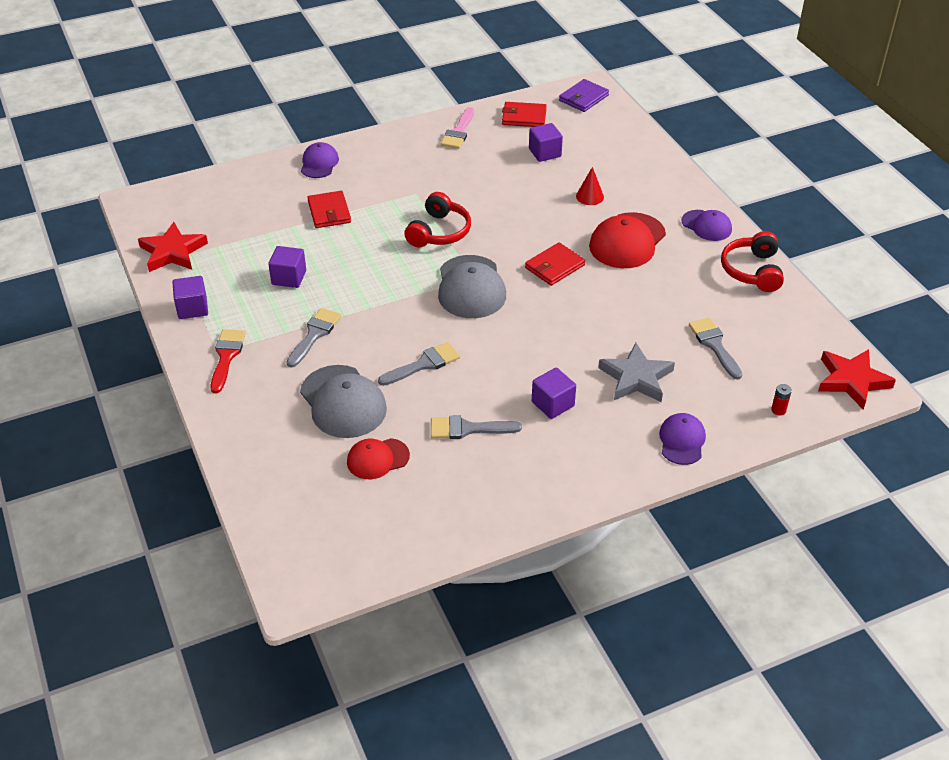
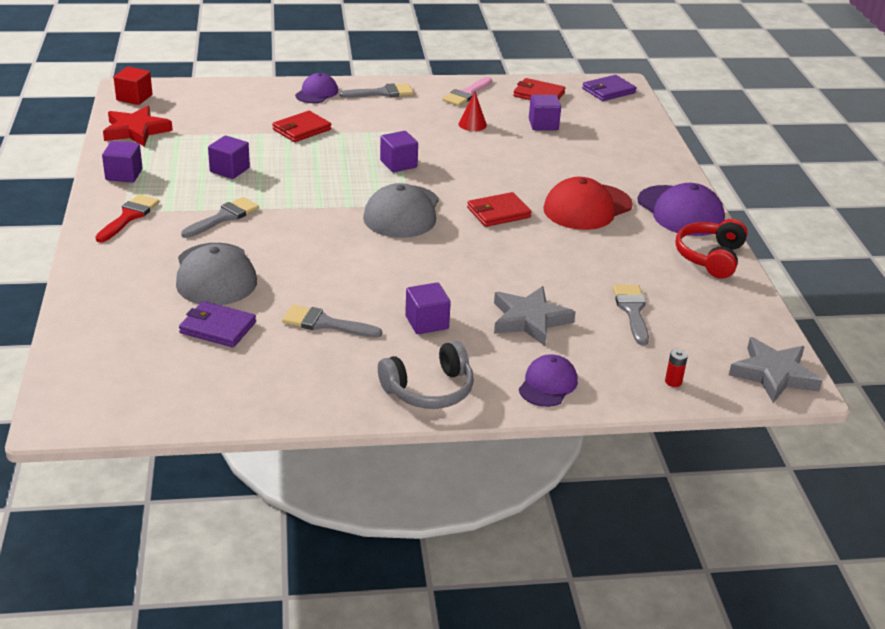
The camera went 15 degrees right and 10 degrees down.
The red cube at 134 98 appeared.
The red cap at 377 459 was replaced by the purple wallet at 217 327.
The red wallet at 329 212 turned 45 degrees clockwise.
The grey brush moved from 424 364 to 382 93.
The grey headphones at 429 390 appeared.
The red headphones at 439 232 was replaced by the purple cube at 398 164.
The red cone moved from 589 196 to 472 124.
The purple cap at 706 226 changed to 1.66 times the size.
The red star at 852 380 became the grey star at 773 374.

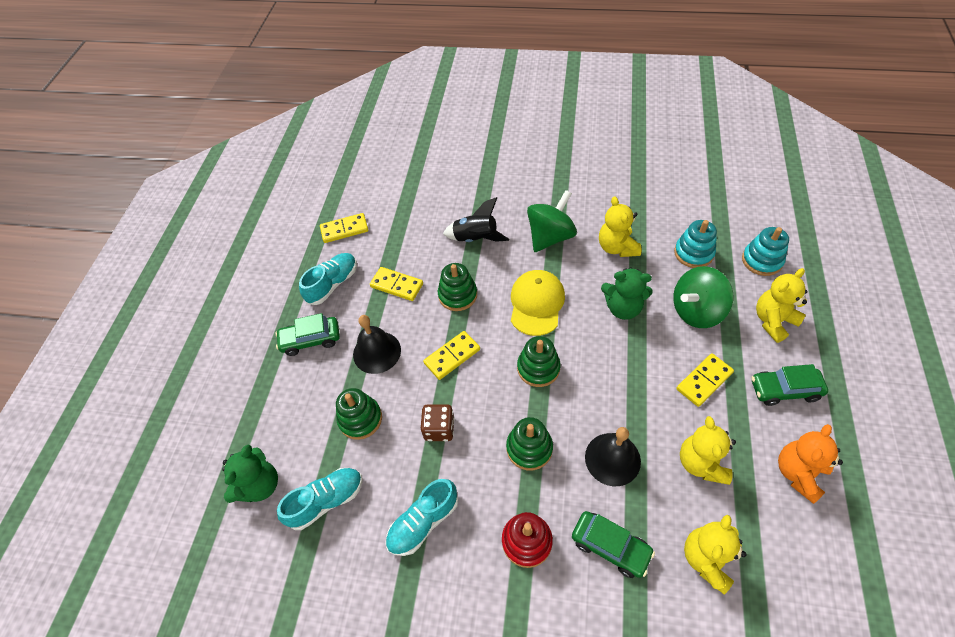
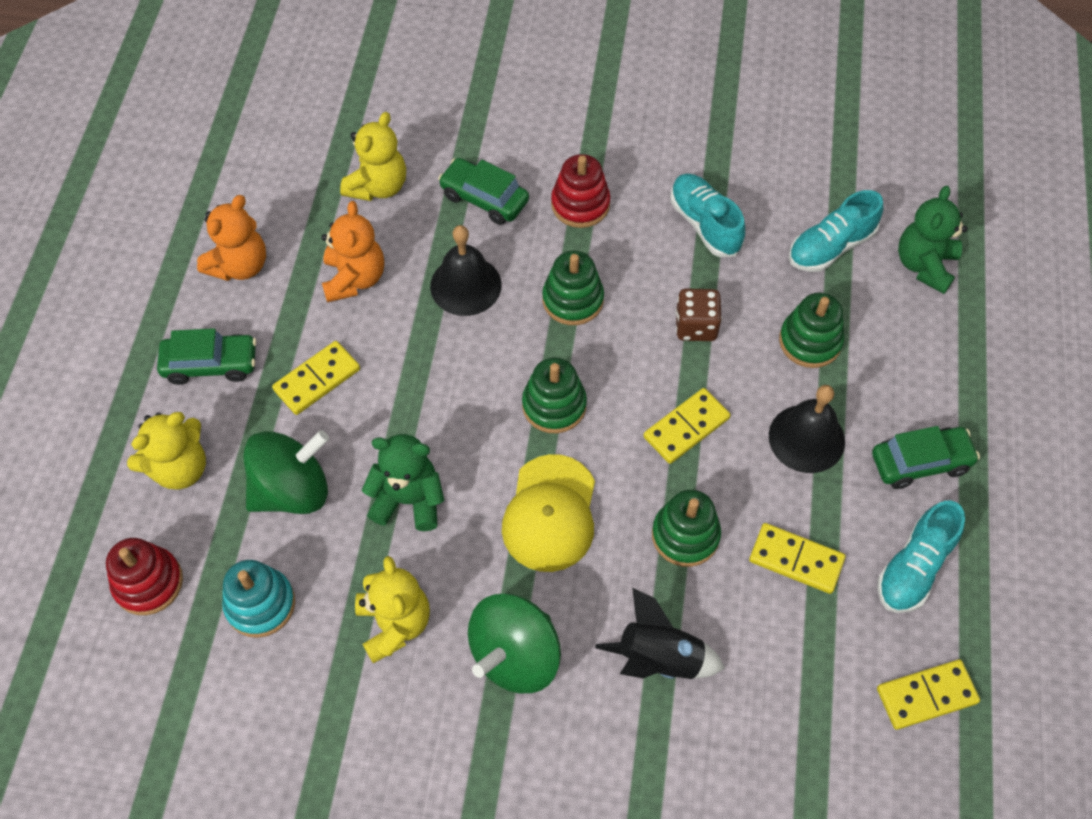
The camera went 175 degrees right and 5 degrees up.
The turquoise stacking toy at 761 260 became the red stacking toy at 148 582.
The yellow teddy bear at 701 463 became the orange teddy bear at 354 279.
The turquoise shoe at 423 522 turned 75 degrees counterclockwise.

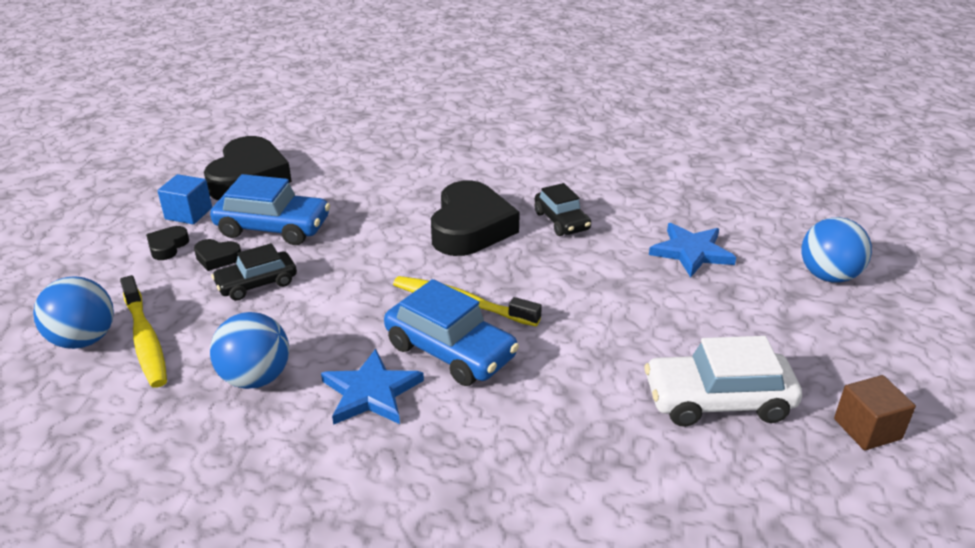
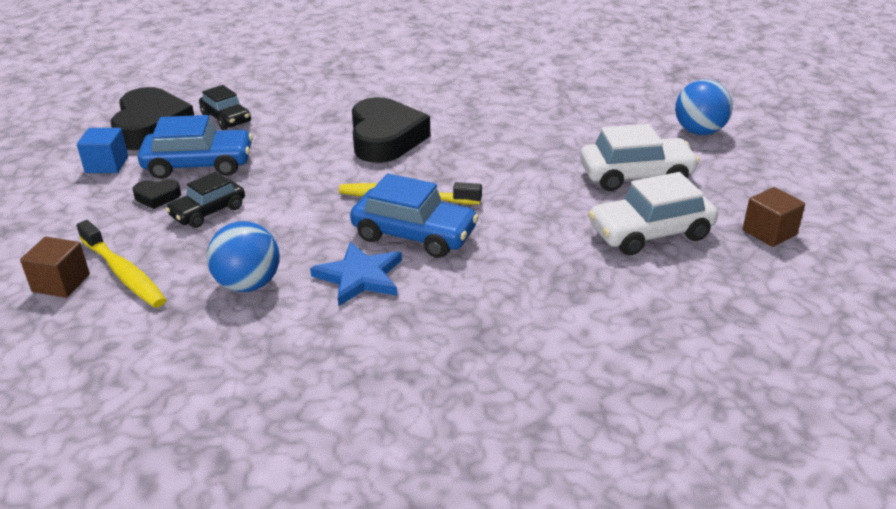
The camera went 15 degrees left and 0 degrees up.
The blue ball at 84 340 was replaced by the brown cube at 61 283.
The black car moved from 561 221 to 226 118.
The white car at 636 175 appeared.
The black heart at 167 246 disappeared.
The blue star at 691 252 disappeared.

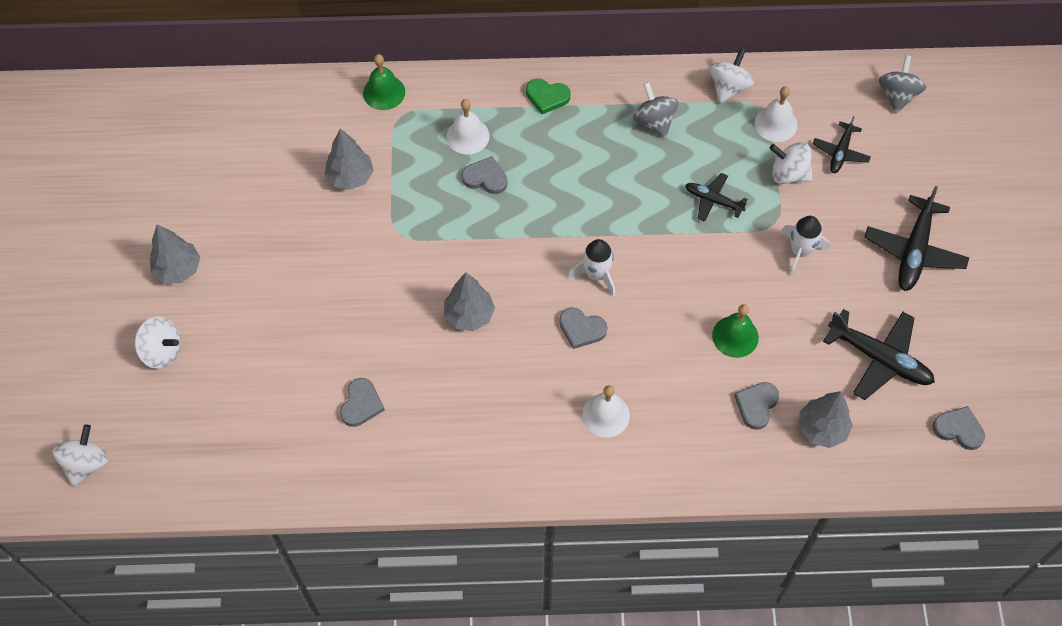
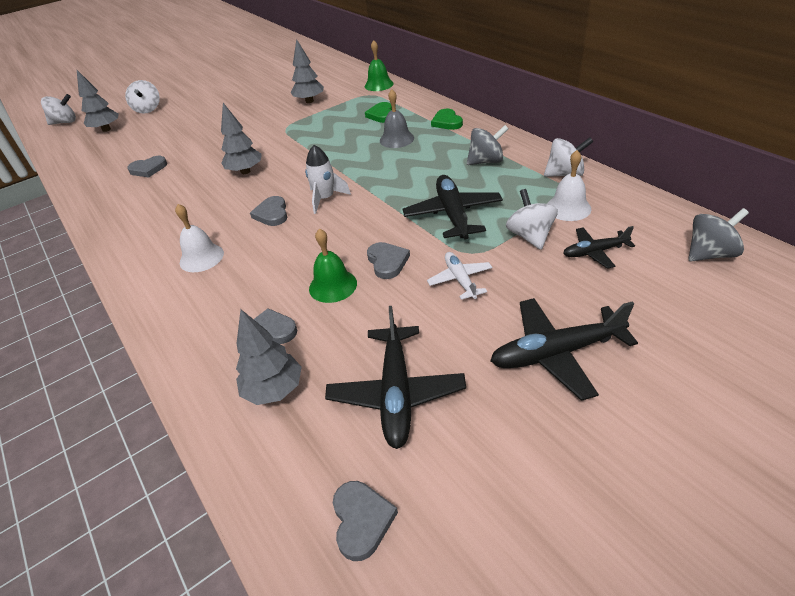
The camera went 60 degrees right and 20 degrees down.
The grey tree moved from 178 269 to 106 129.
The white bell at 467 136 was replaced by the green heart at 381 115.
The grey heart moved from 485 178 to 387 262.
The grey bell at 396 139 appeared.
The black plane at 713 200 changed to 1.70 times the size.
The white rocket at 800 252 was replaced by the white plane at 460 280.
The grey spinning top at 654 121 turned 45 degrees clockwise.

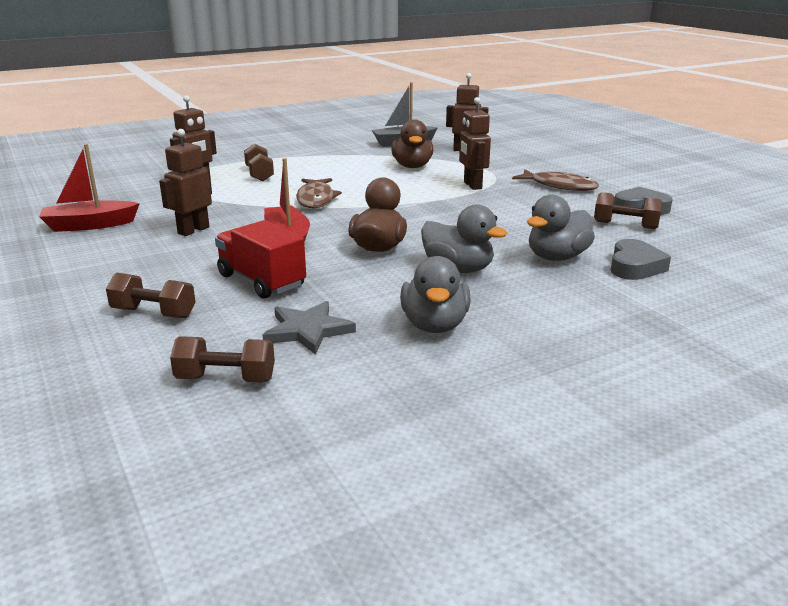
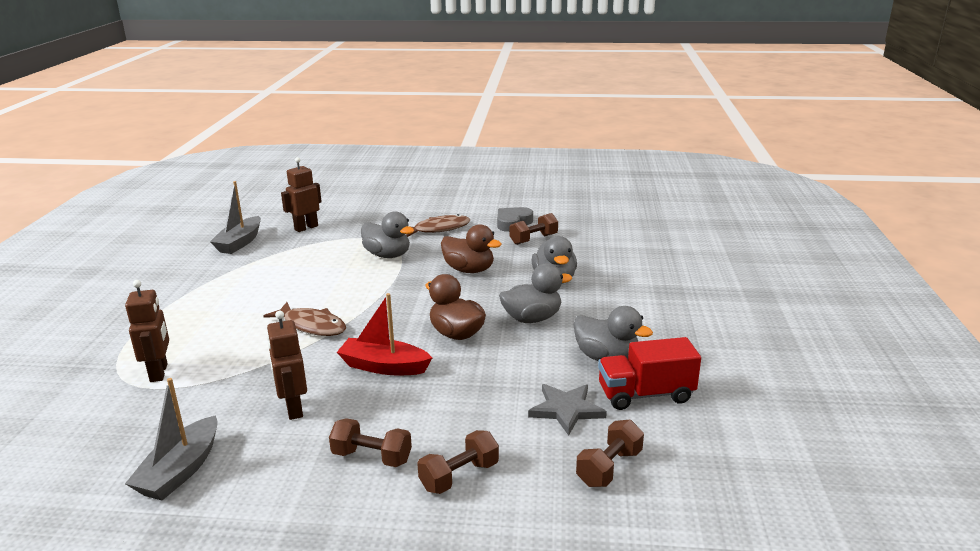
The camera went 55 degrees left and 0 degrees up.
The red boat at 89 225 became the grey boat at 180 470.
The brown dumbbell moved from 259 174 to 372 457.
The brown robot at 472 185 was replaced by the grey duck at 387 255.
The brown duck moved from 412 166 to 469 270.
The red truck moved from 261 281 to 645 394.
The grey heart at 634 266 disappeared.

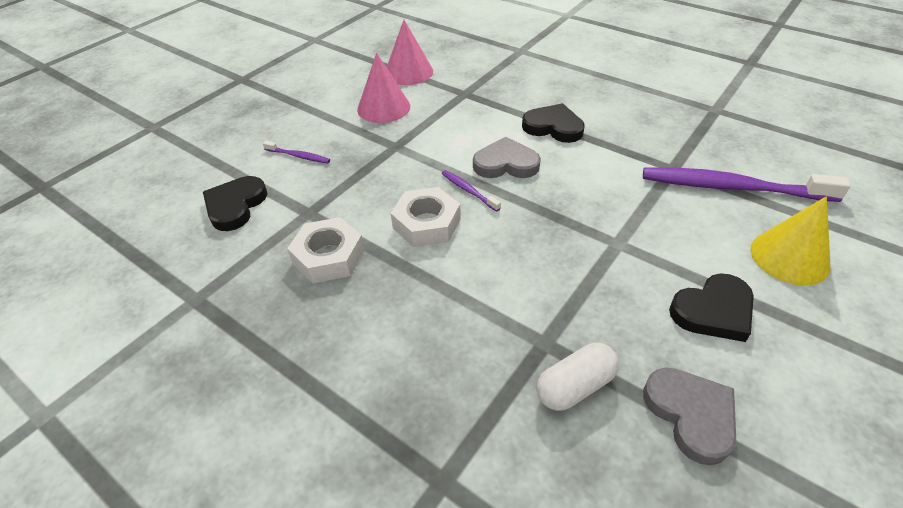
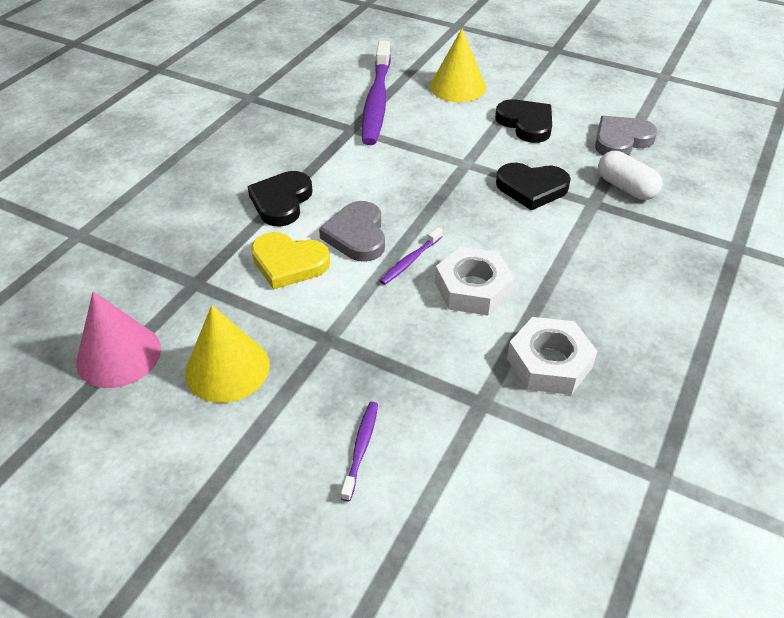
The camera went 100 degrees left and 0 degrees up.
The pink cone at 383 107 became the yellow cone at 227 368.
The yellow heart at 288 263 appeared.
The black heart moved from 235 206 to 531 188.

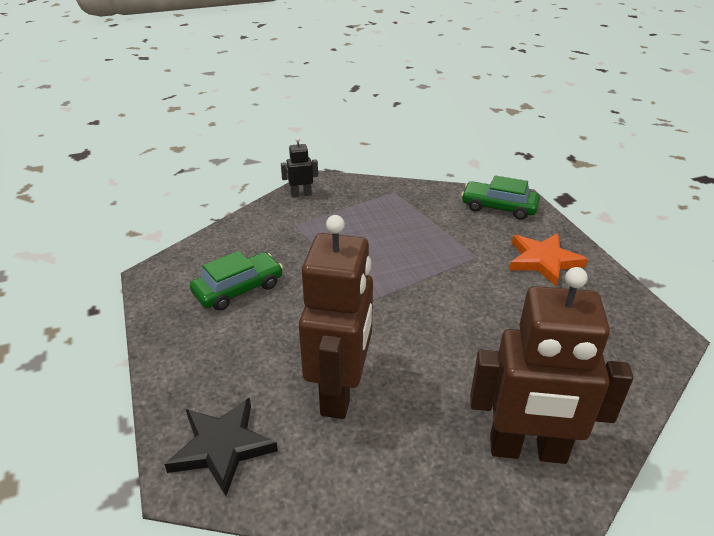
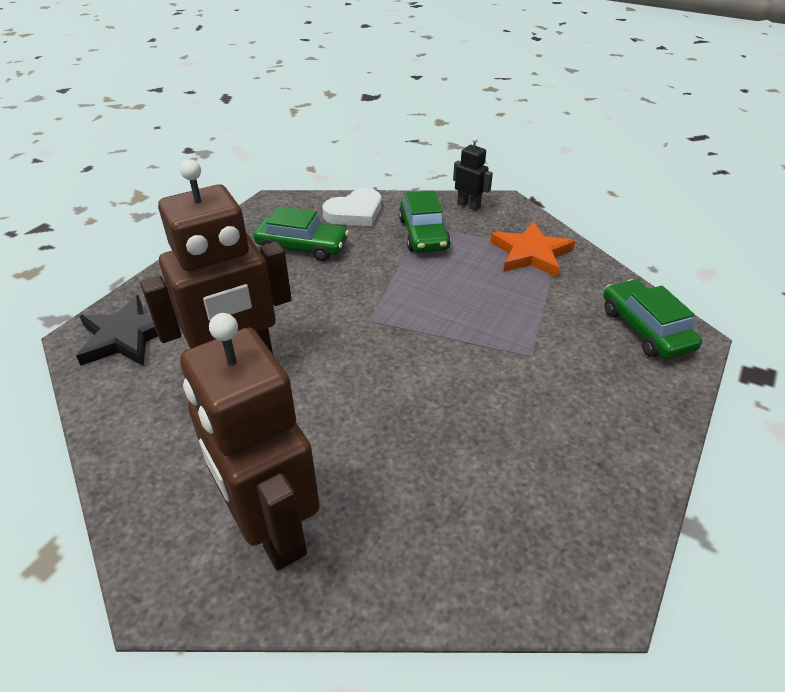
The camera went 50 degrees right and 5 degrees up.
The white heart at 355 213 appeared.
The green car at 423 234 appeared.
The orange star moved from 543 261 to 531 253.

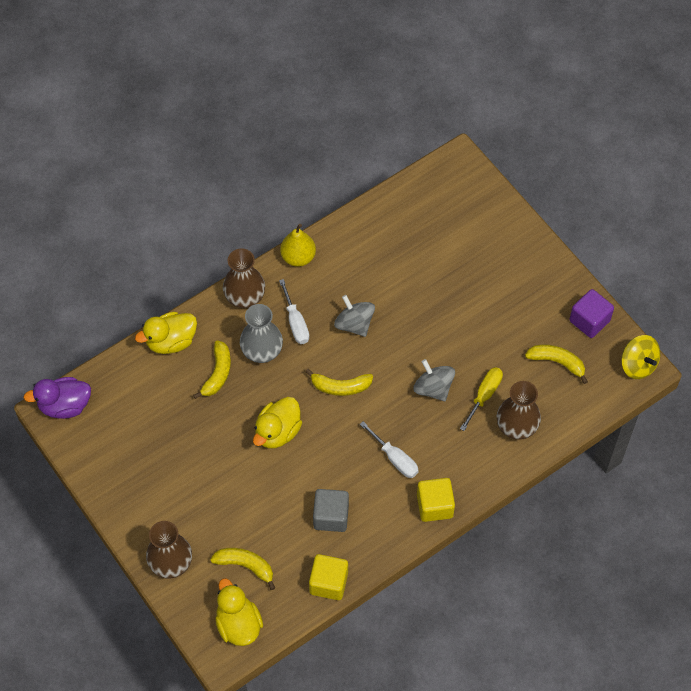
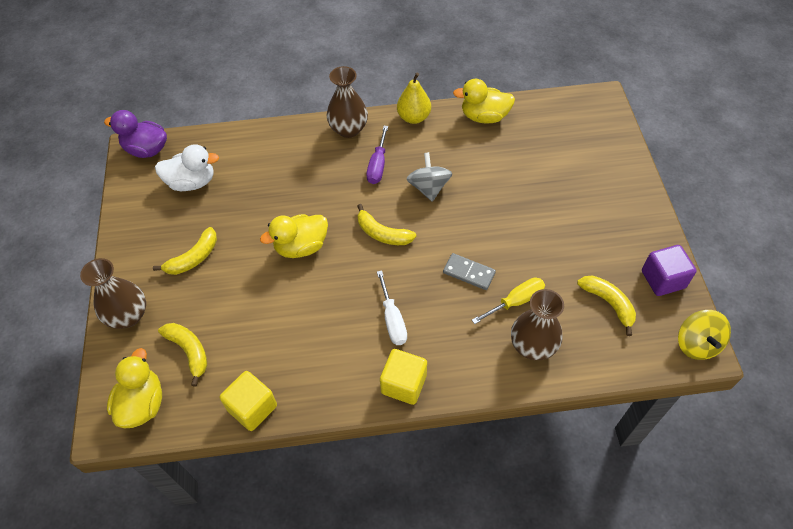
The camera went 30 degrees right and 5 degrees down.
The yellow banana moved from 217 373 to 193 258.
The white duck at 192 182 appeared.
The white screwdriver at 295 322 became the purple screwdriver at 378 165.
The grey spinning top at 433 388 was replaced by the grey domino at 469 273.
The yellow duck moved from 171 341 to 484 117.
The grey vase at 262 351 disappeared.
The grey cube at 331 516 disappeared.

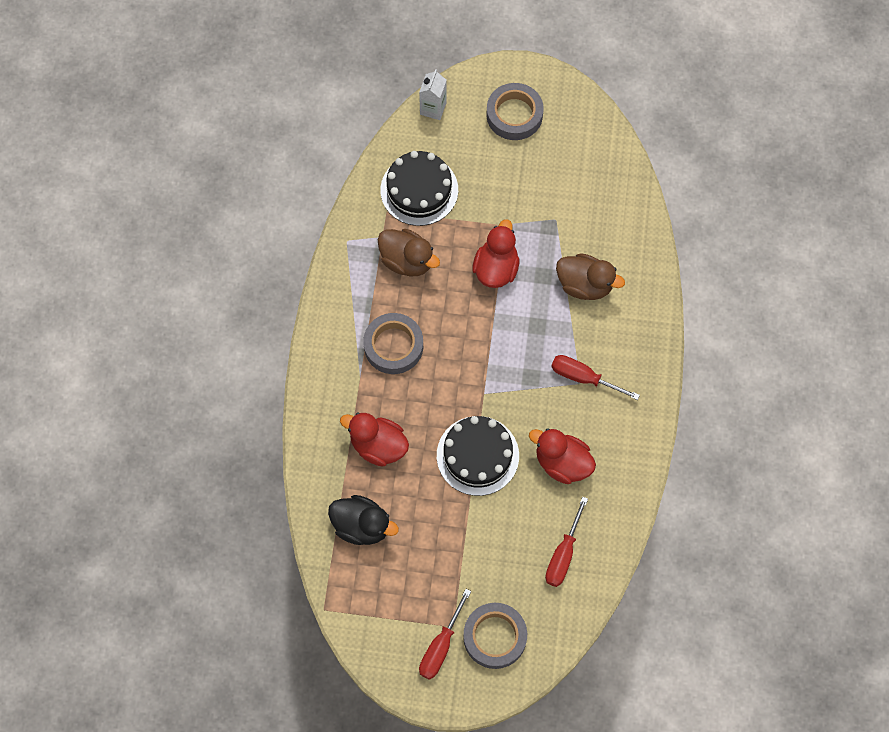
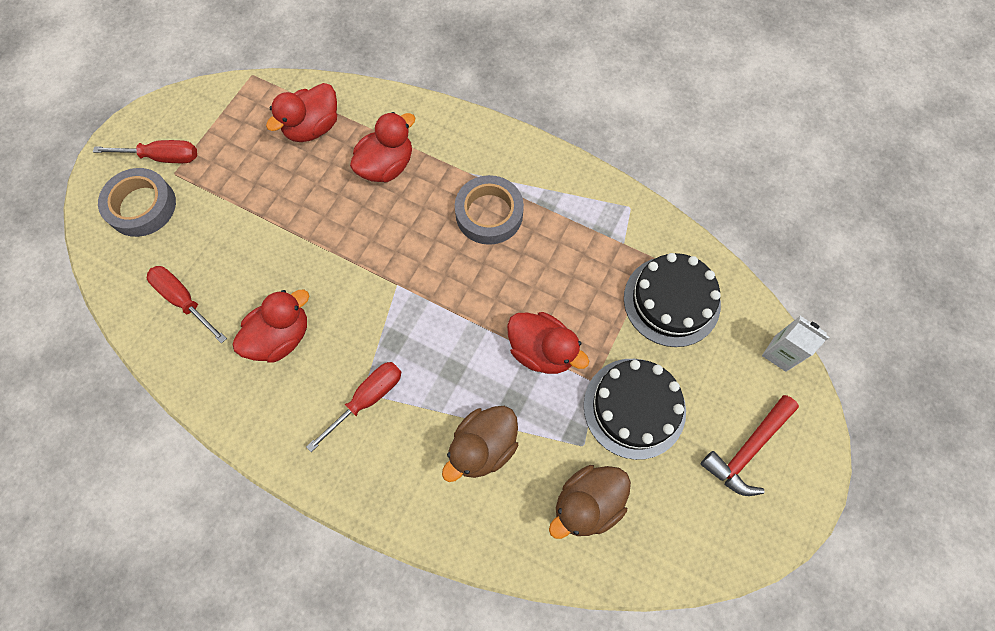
The camera went 110 degrees right and 0 degrees up.
The red screwdriver at 441 646 turned 135 degrees clockwise.
The black duck at 362 526 became the red duck at 313 128.
The brown duck moved from 407 261 to 587 504.
The black cake moved from 477 455 to 634 408.
The grey tape at 514 115 was replaced by the red hammer at 748 449.

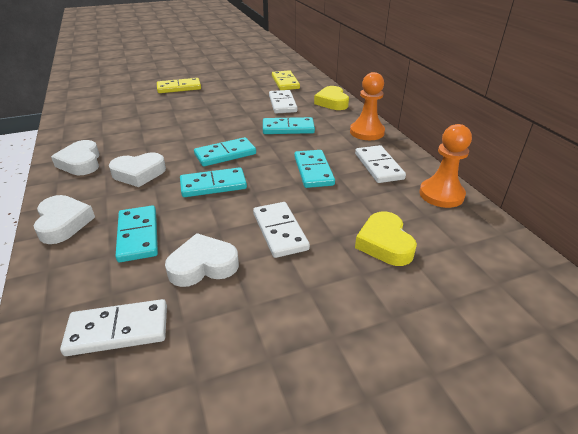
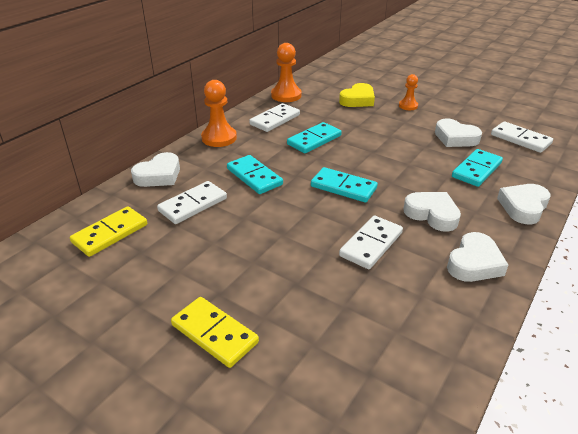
The camera went 125 degrees left and 0 degrees up.
The yellow heart at 332 102 became the white heart at 159 175.
The white domino moved from 280 231 to 371 244.
The orange pawn at 408 106 appeared.
The turquoise domino at 213 185 disappeared.

